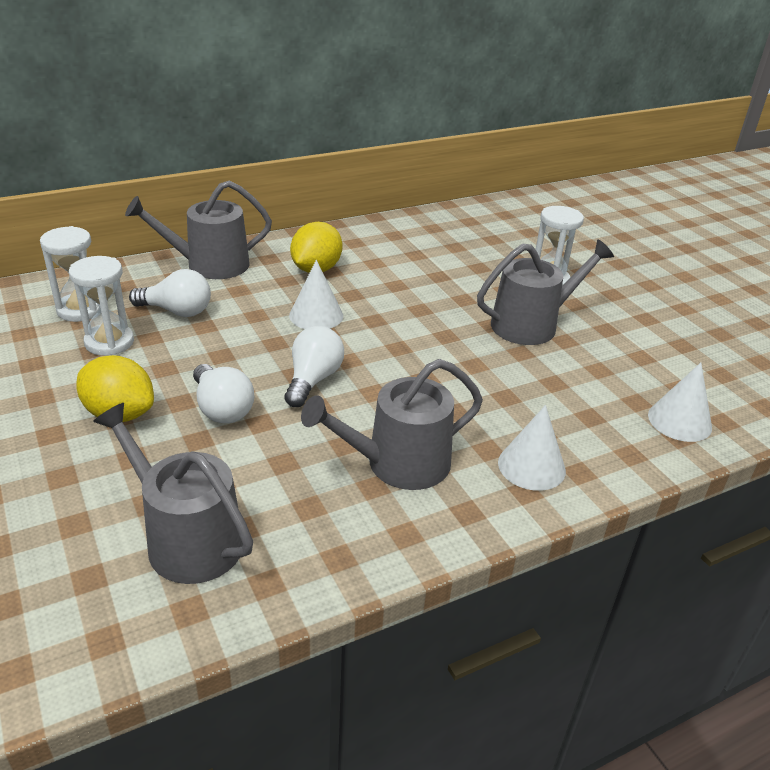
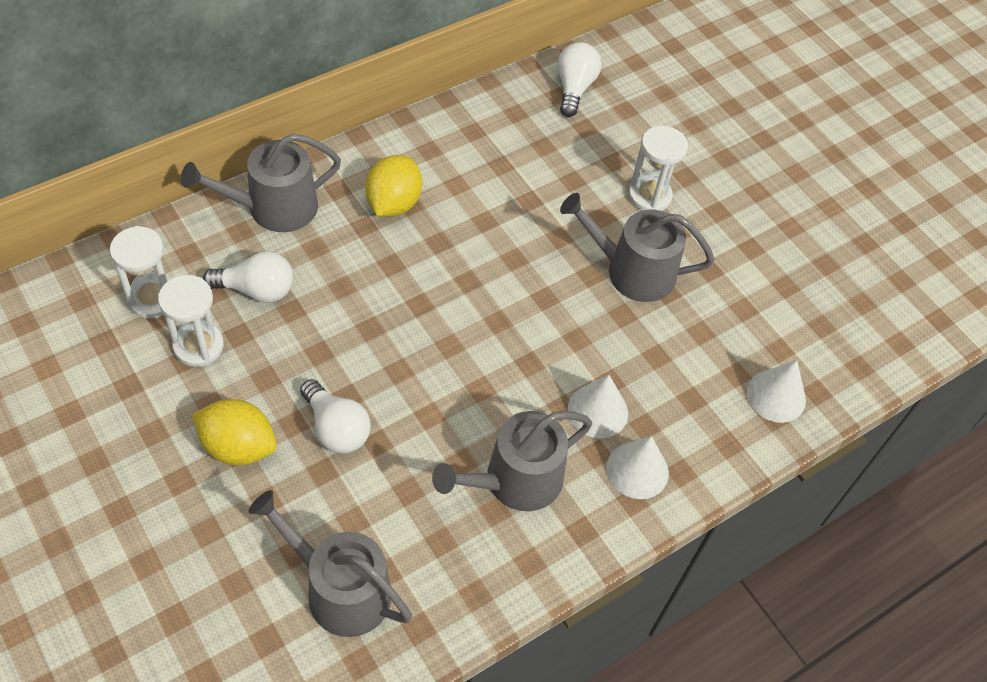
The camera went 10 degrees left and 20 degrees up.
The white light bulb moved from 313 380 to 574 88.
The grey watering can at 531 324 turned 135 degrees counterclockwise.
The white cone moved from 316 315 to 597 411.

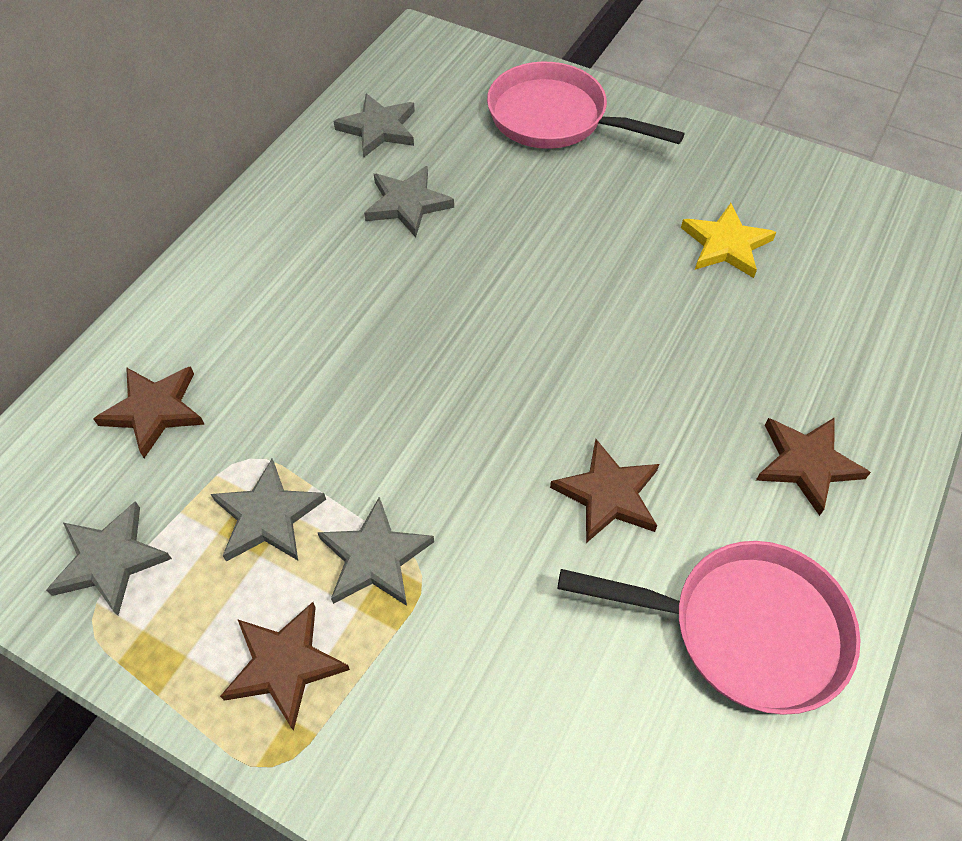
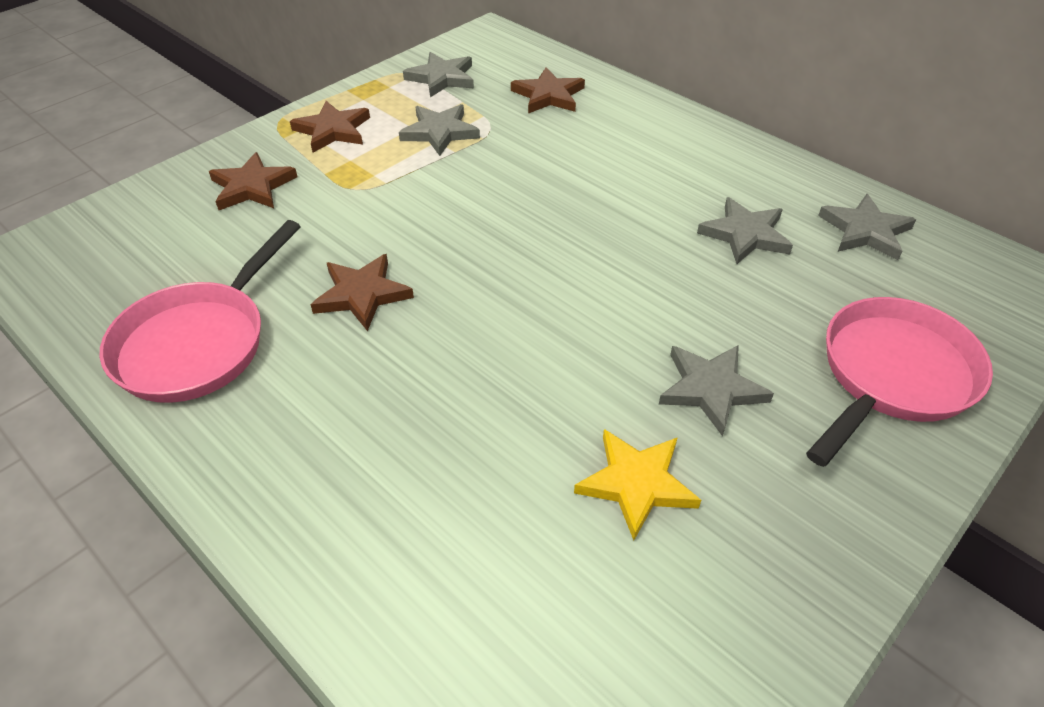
The camera went 105 degrees right and 10 degrees down.
The brown star moved from 806 464 to 252 187.
The grey star moved from 374 557 to 711 389.

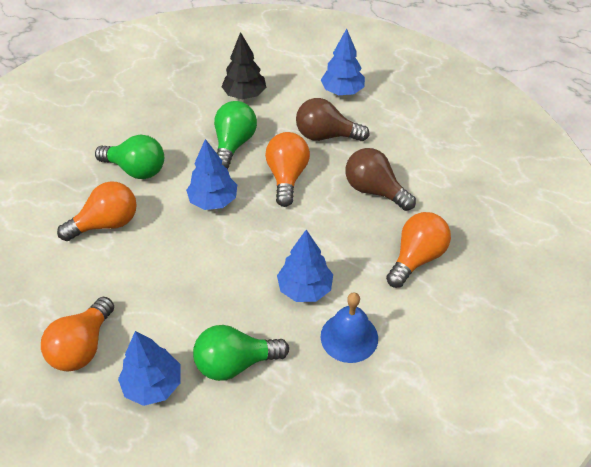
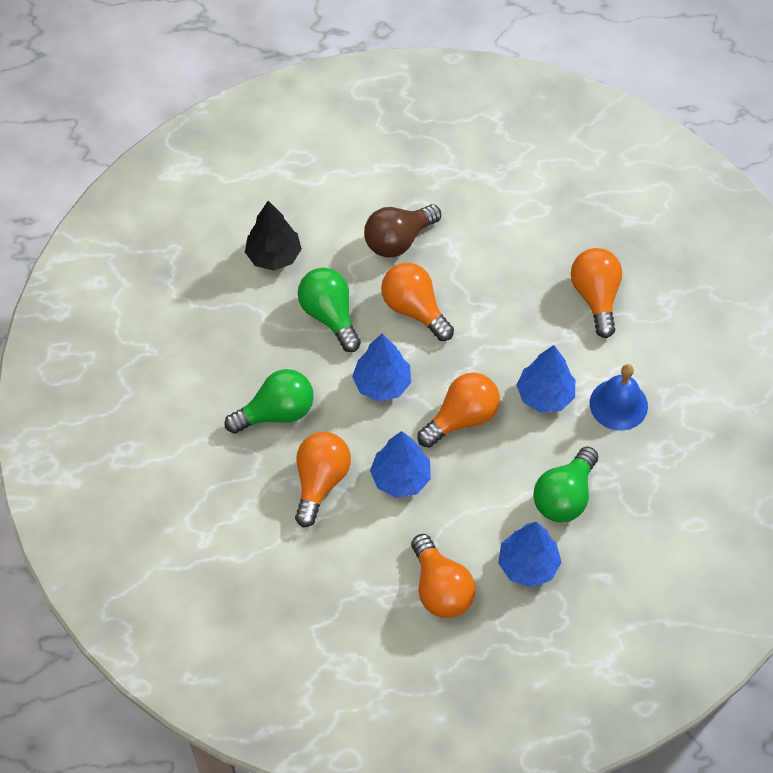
The camera went 45 degrees left and 10 degrees up.
The blue tree moved from 342 91 to 401 478.
The orange light bulb at 462 418 appeared.
The brown light bulb at 374 190 disappeared.

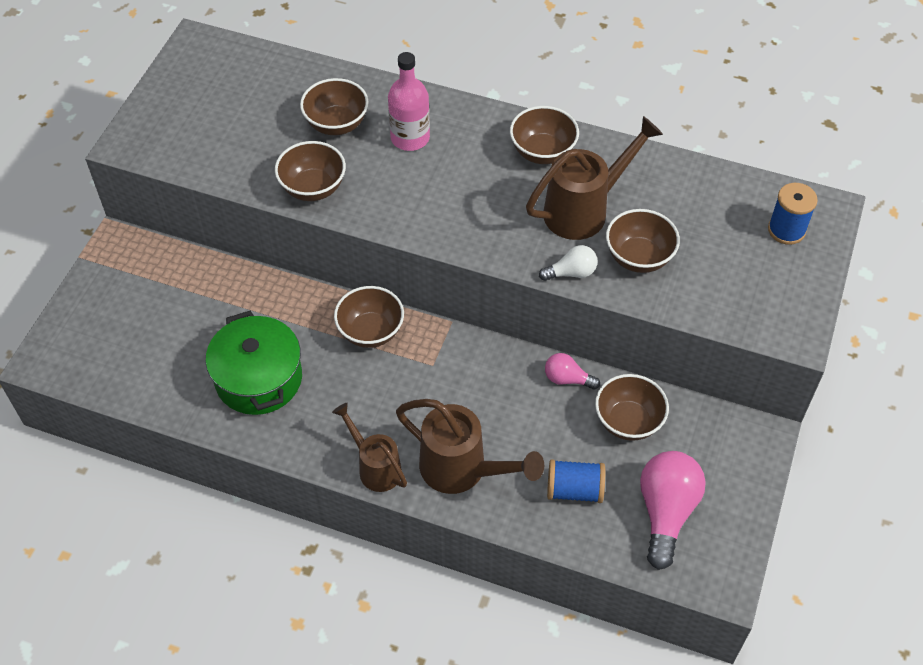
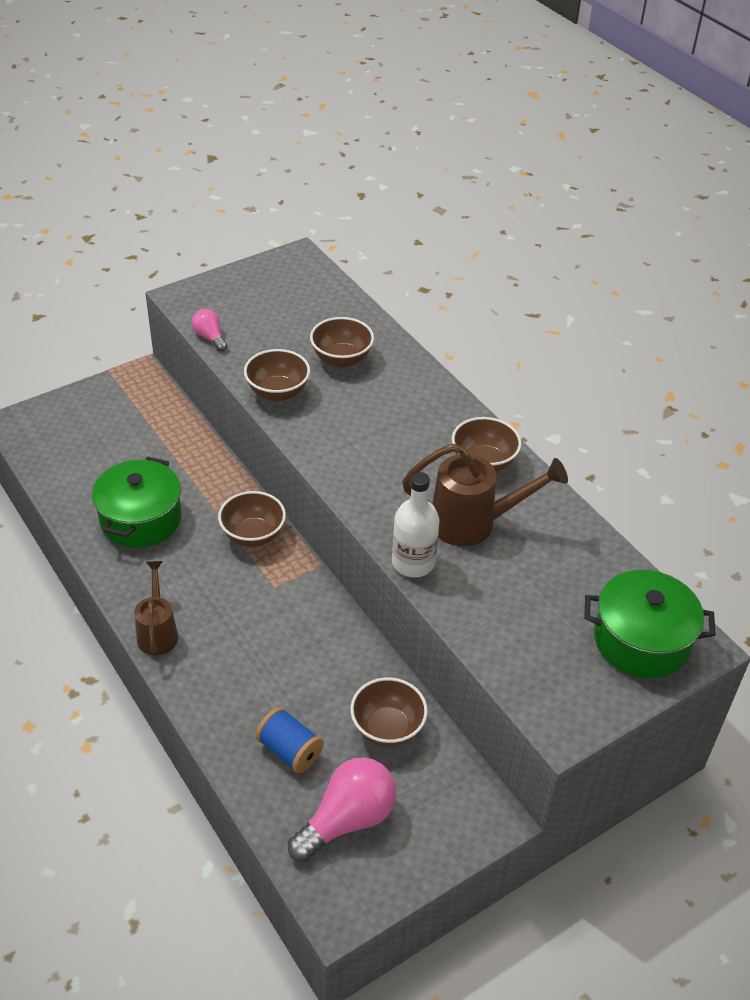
The camera went 35 degrees right and 10 degrees down.
The pink light bulb moved from 567 379 to 210 337.
The white light bulb at 571 273 was replaced by the white bottle at 413 563.
The blue spool at 786 230 was replaced by the green pot at 641 640.
The pink bottle at 410 138 disappeared.
The brown watering can at 462 470 disappeared.
The brown bowl at 638 257 disappeared.

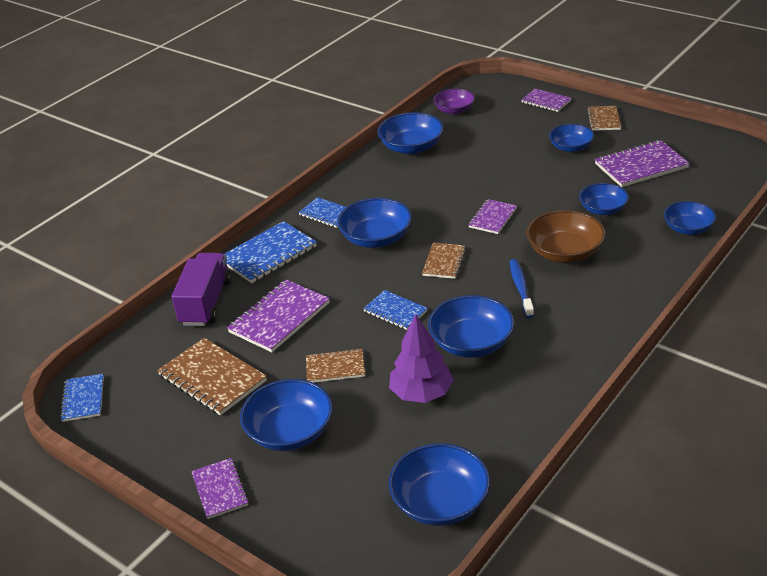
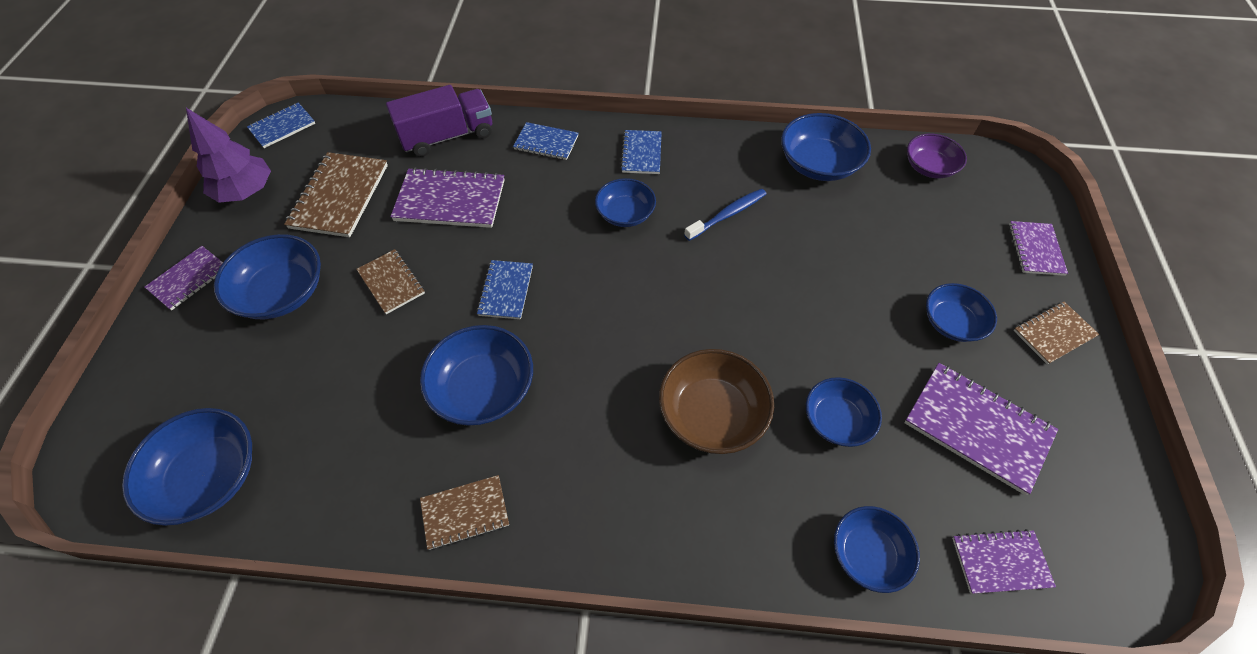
The camera went 55 degrees right and 20 degrees up.
The purple tree moved from 421 393 to 246 192.
The brown notebook moved from 444 262 to 465 512.
The blue notebook at 268 254 changed to 0.60 times the size.
The blue bowl at 376 238 changed to 0.66 times the size.
The blue toothbrush moved from 521 288 to 727 215.
The purple notebook moved from 492 218 to 1000 562.

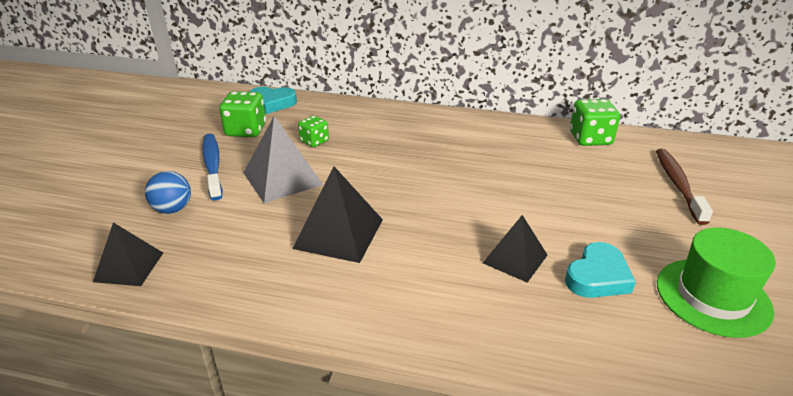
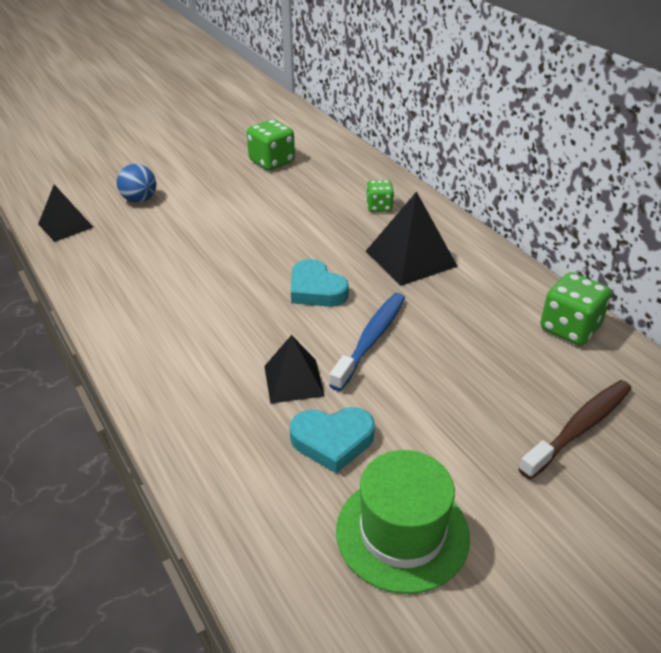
The camera went 45 degrees right and 5 degrees up.
The turquoise heart moved from 272 103 to 316 290.
The blue toothbrush moved from 213 166 to 371 339.
The green dice moved from 314 141 to 379 207.
The black pyramid moved from 338 233 to 410 258.
The grey pyramid at 282 178 disappeared.

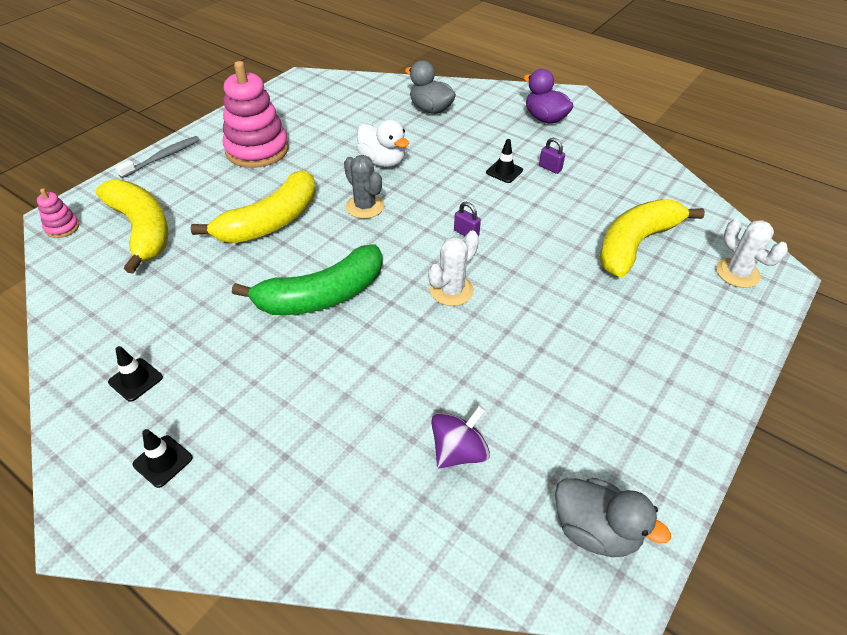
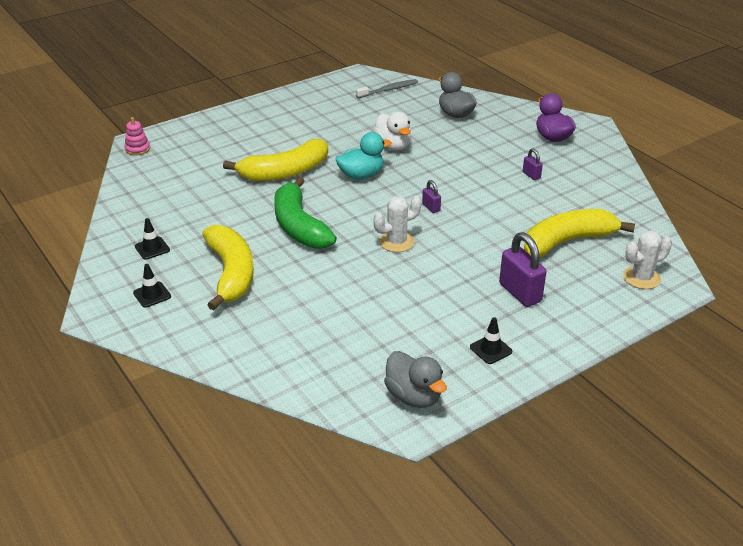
The camera went 20 degrees right and 10 degrees down.
The yellow banana moved from 142 230 to 231 273.
The green banana at 322 295 turned 75 degrees clockwise.
The grey cactus at 365 206 was replaced by the turquoise duck at 361 175.
The grey toothbrush moved from 163 157 to 388 90.
The black traffic cone moved from 504 171 to 491 349.
The purple padlock at 520 293 appeared.
The white cactus at 737 273 turned 75 degrees clockwise.
The pink stacking toy at 257 150 disappeared.
The purple spinning top at 458 451 disappeared.

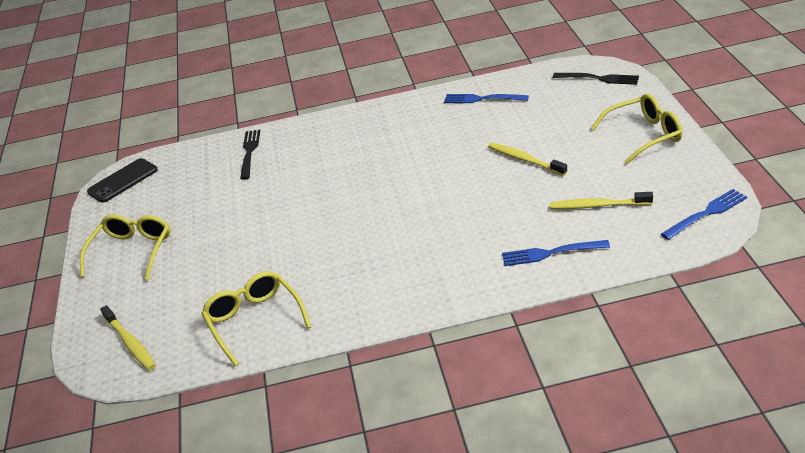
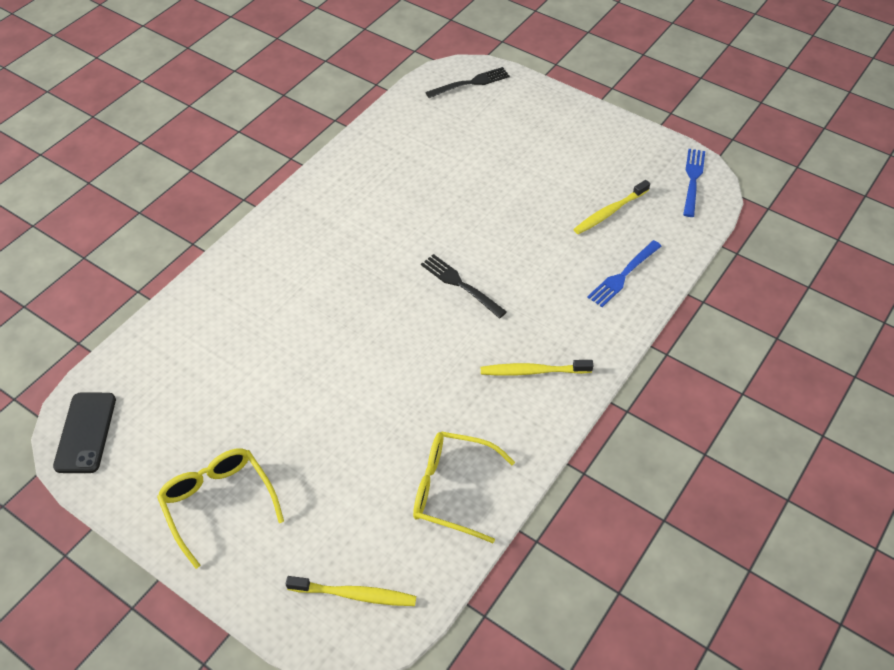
The camera went 50 degrees left and 15 degrees up.
The black fork moved from 249 152 to 460 285.
The yellow toothbrush moved from 525 160 to 533 371.
The blue fork at 482 99 disappeared.
The yellow glasses at 644 135 disappeared.

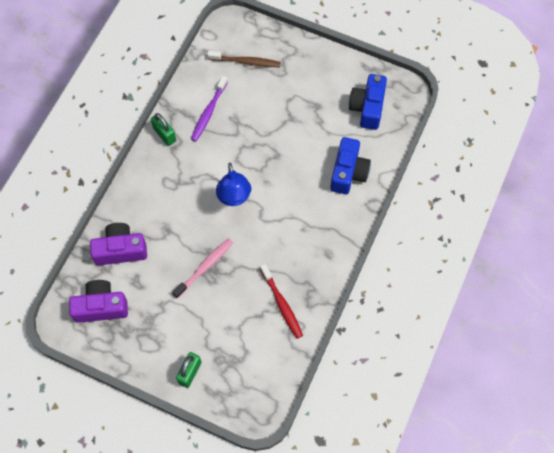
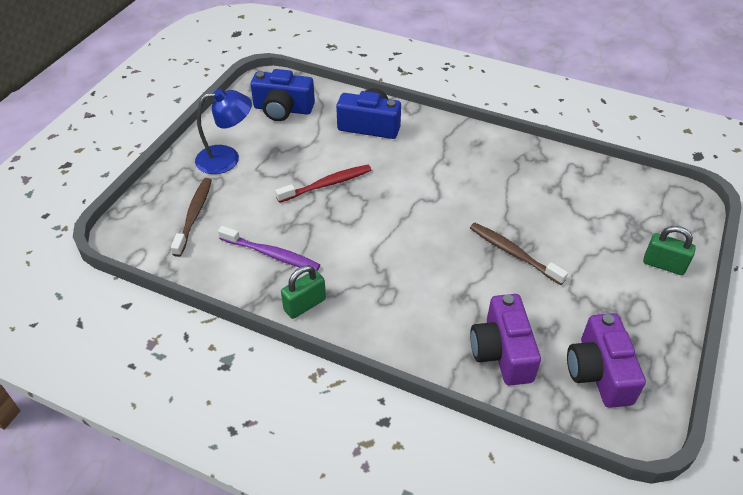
The camera went 90 degrees left and 20 degrees down.
The blue lamp moved from 234 198 to 227 158.
The red toothbrush moved from 282 304 to 327 184.
The pink toothbrush at 204 267 became the brown toothbrush at 513 253.

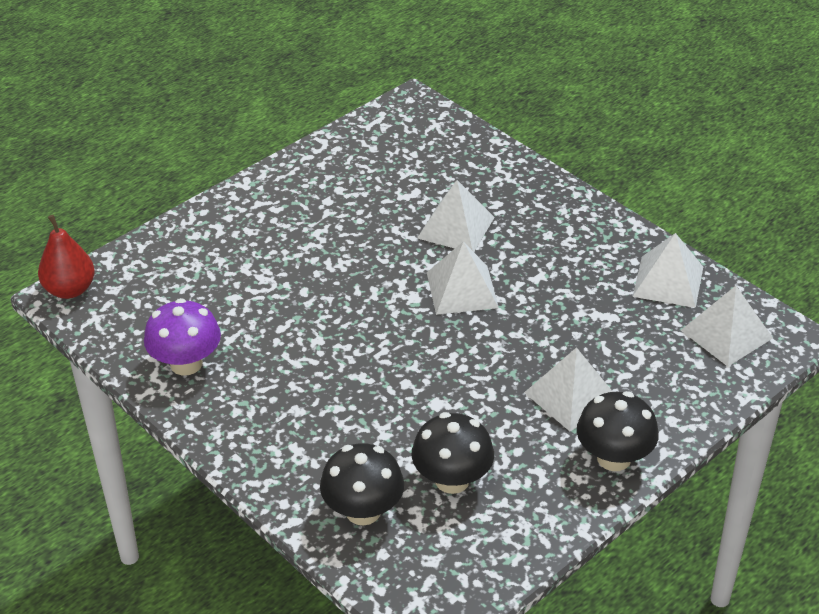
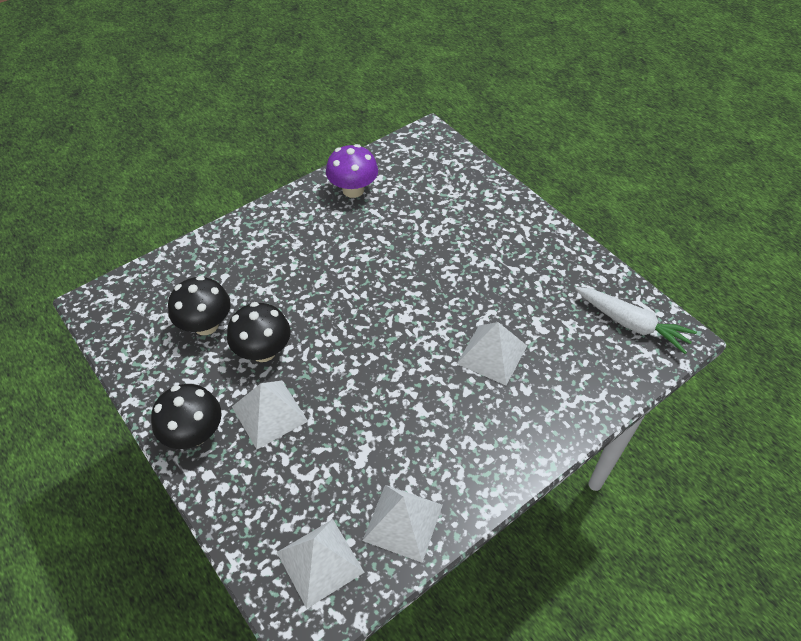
The camera went 95 degrees right and 10 degrees up.
The black mushroom moved from 363 511 to 263 351.
The white carrot at 631 324 appeared.
The red pear at 70 289 disappeared.
The white pyramid at 462 290 disappeared.

